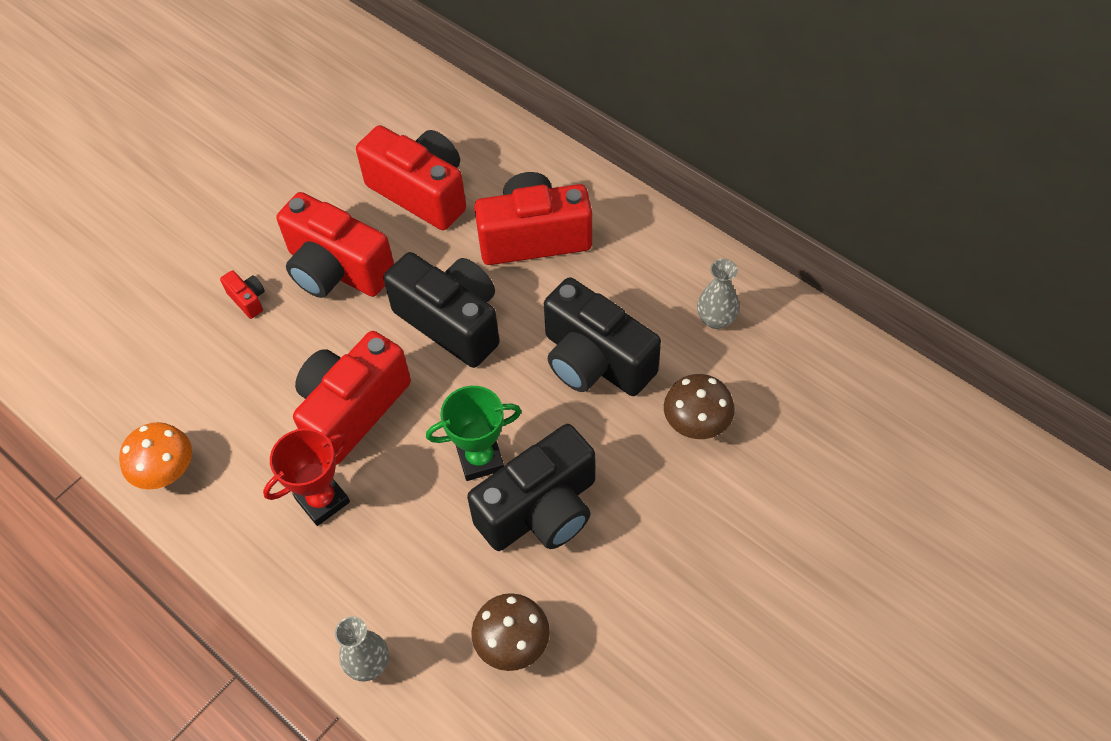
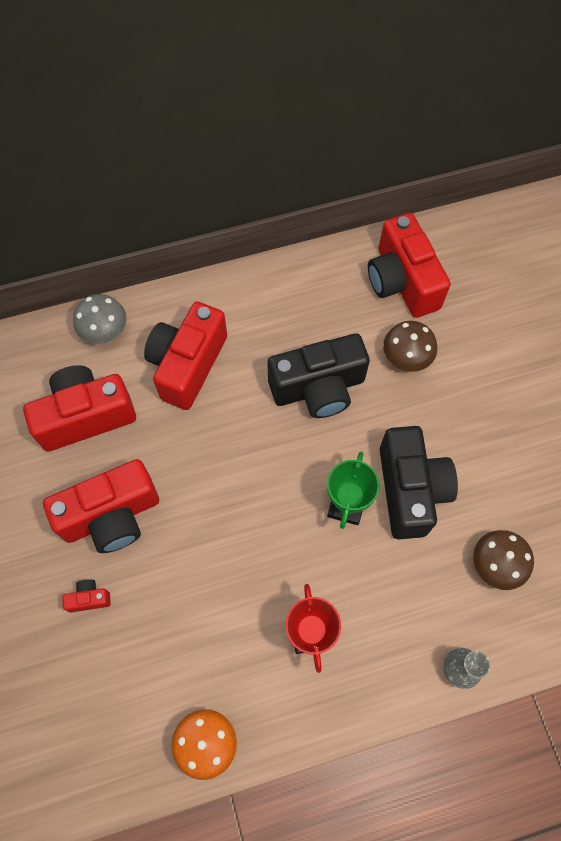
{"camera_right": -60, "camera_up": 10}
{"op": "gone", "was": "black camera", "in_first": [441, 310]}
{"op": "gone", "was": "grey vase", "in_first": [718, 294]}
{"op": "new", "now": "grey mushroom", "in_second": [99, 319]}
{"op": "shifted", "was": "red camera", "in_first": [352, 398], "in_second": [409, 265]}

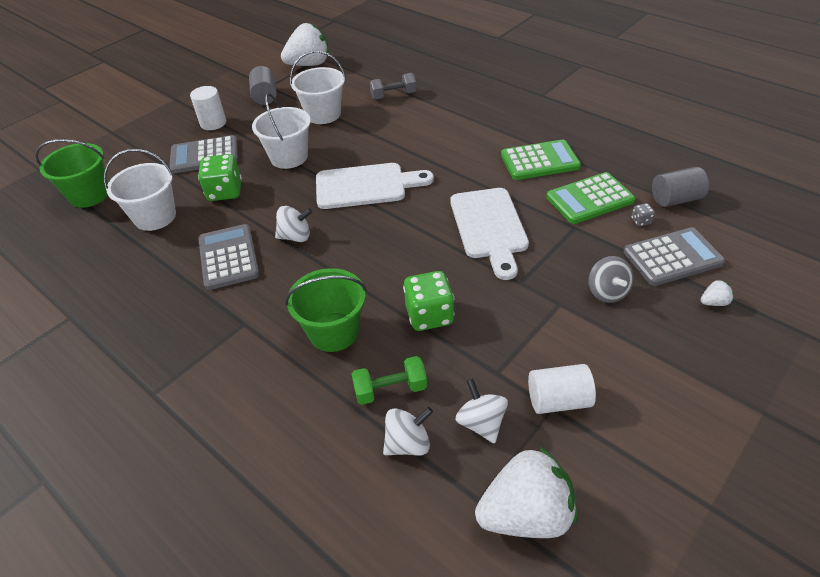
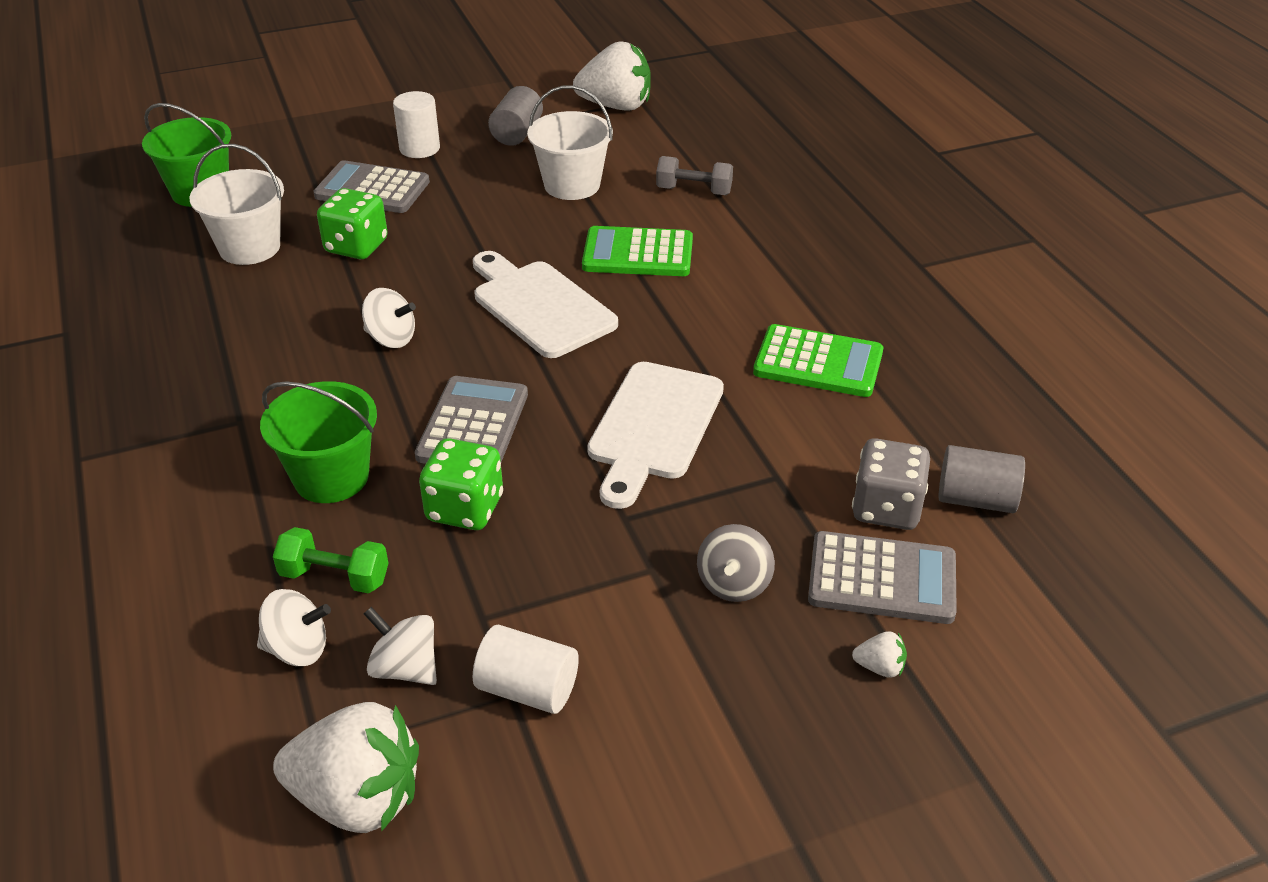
{"camera_right": 25, "camera_up": -5}
{"op": "gone", "was": "white bucket", "in_first": [281, 131]}
{"op": "shifted", "was": "grey calculator", "in_first": [228, 257], "in_second": [471, 420]}
{"op": "shifted", "was": "green calculator", "in_first": [590, 198], "in_second": [637, 251]}
{"op": "rotated", "was": "white cutting board", "in_first": [375, 186], "in_second": [545, 304], "clockwise": -150}
{"op": "rotated", "was": "white spinning top", "in_first": [482, 411], "in_second": [400, 646], "clockwise": -60}
{"op": "scaled", "was": "grey dice", "in_first": [643, 214], "in_second": [891, 484], "ratio": 2.29}

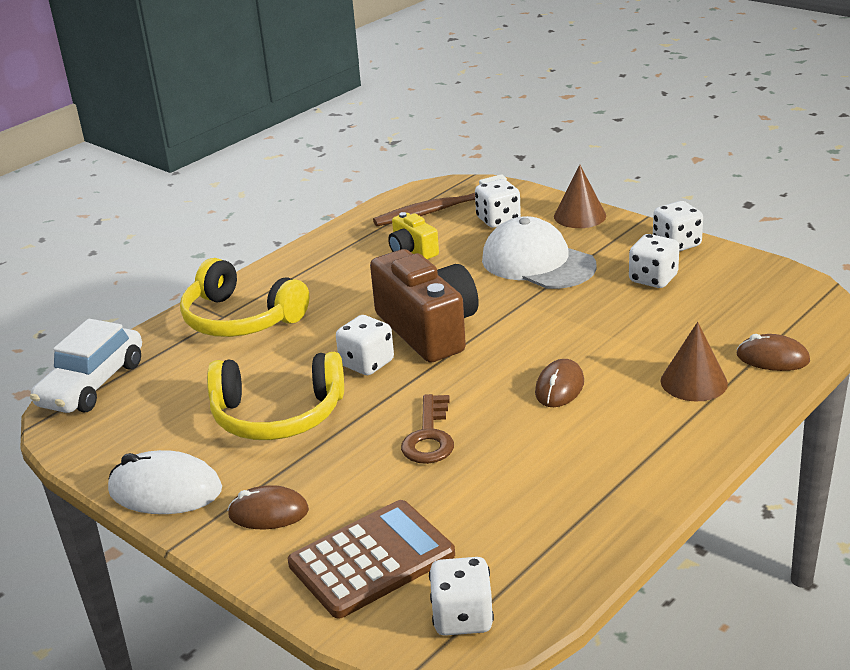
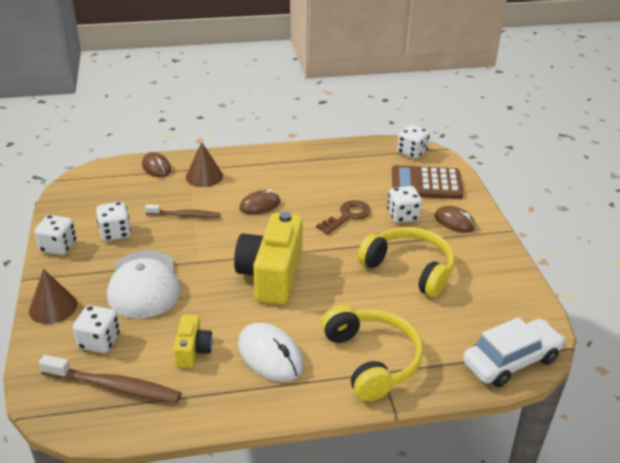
{"camera_right": -145, "camera_up": 5}
{"op": "new", "now": "brown toothbrush", "in_second": [182, 211]}
{"op": "shifted", "was": "white mouse", "in_first": [165, 482], "in_second": [271, 352]}
{"op": "shifted", "was": "white dice", "in_first": [365, 345], "in_second": [404, 204]}
{"op": "repainted", "was": "brown camera", "now": "yellow camera", "in_first": [424, 306], "in_second": [268, 258]}

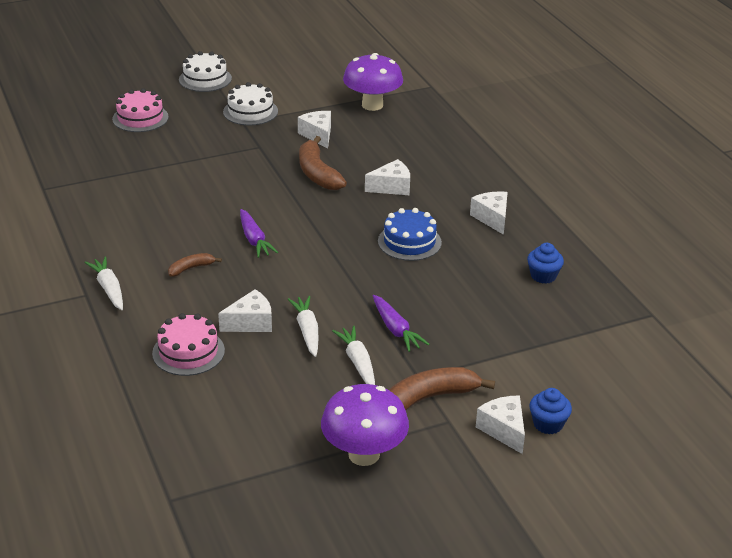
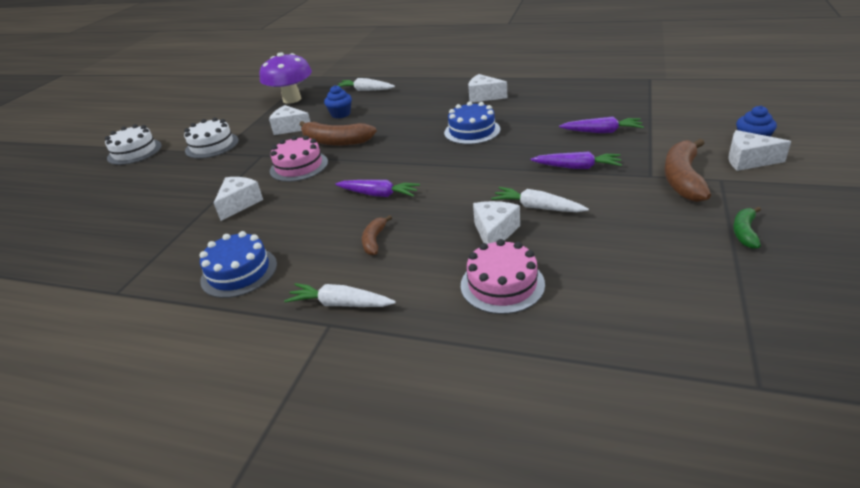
{"camera_right": -45, "camera_up": 0}
{"op": "new", "now": "blue cake", "in_second": [238, 264]}
{"op": "new", "now": "purple carrot", "in_second": [601, 125]}
{"op": "shifted", "was": "pink cake", "in_first": [140, 110], "in_second": [299, 159]}
{"op": "shifted", "was": "white carrot", "in_first": [353, 355], "in_second": [366, 84]}
{"op": "shifted", "was": "white cheese", "in_first": [387, 177], "in_second": [238, 199]}
{"op": "shifted", "was": "blue cupcake", "in_first": [545, 263], "in_second": [338, 101]}
{"op": "swapped", "was": "purple mushroom", "now": "green banana", "in_first": [365, 425], "in_second": [747, 228]}

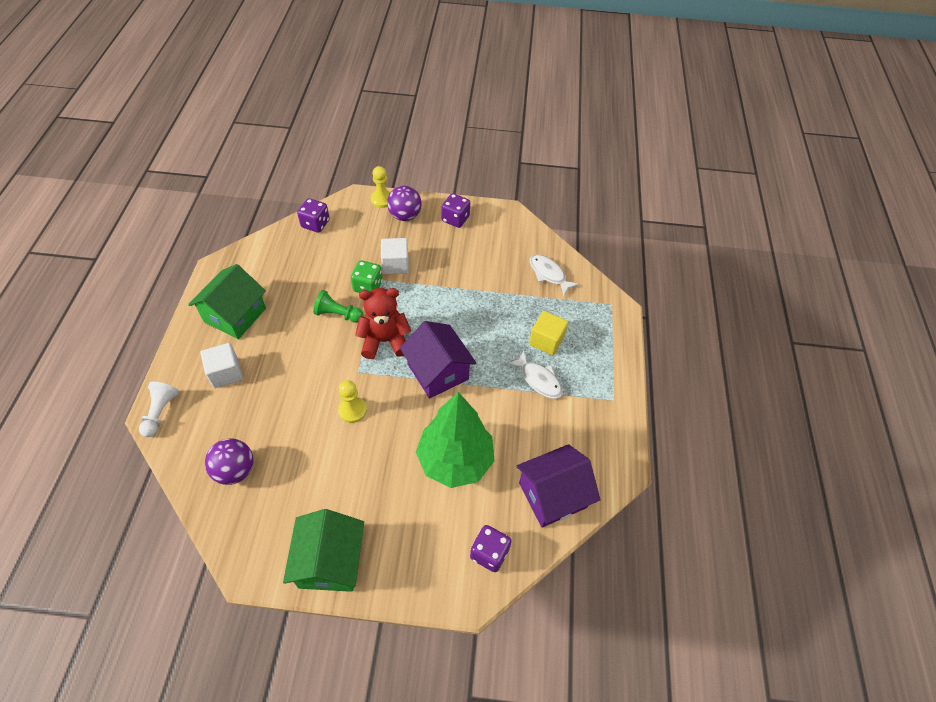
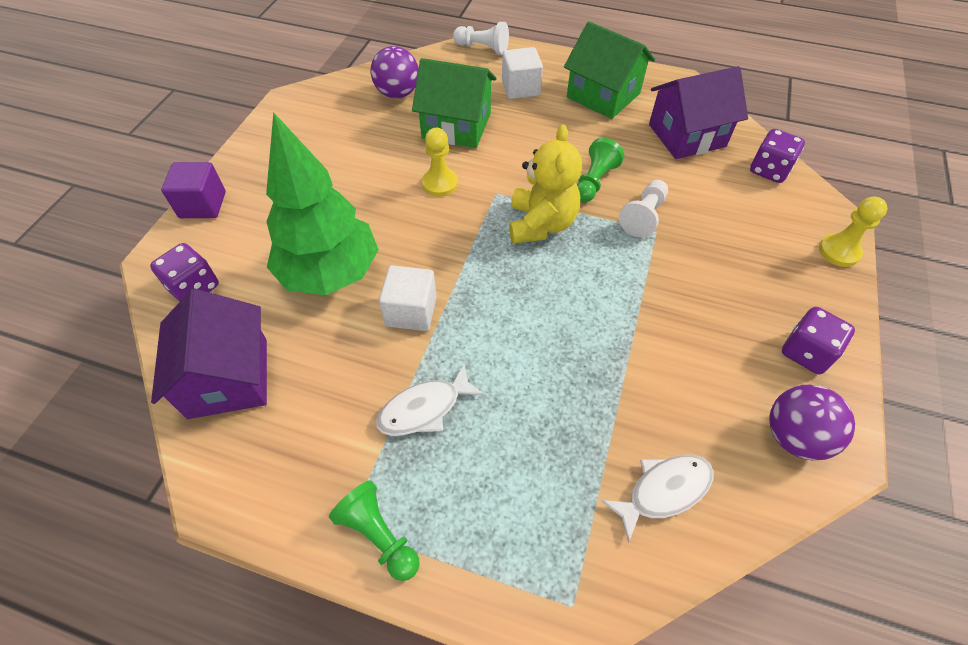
{"camera_right": 105, "camera_up": 0}
{"op": "gone", "was": "yellow cube", "in_first": [548, 333]}
{"op": "new", "now": "purple cube", "in_second": [193, 190]}
{"op": "new", "now": "green pawn", "in_second": [374, 530]}
{"op": "shifted", "was": "green house", "in_first": [323, 550], "in_second": [454, 103]}
{"op": "shifted", "was": "white cube", "in_first": [395, 256], "in_second": [408, 298]}
{"op": "shifted", "was": "purple ball", "in_first": [404, 203], "in_second": [812, 422]}
{"op": "shifted", "was": "purple house", "in_first": [438, 360], "in_second": [698, 112]}
{"op": "swapped", "was": "green dice", "now": "white pawn", "in_first": [367, 276], "in_second": [643, 208]}
{"op": "repainted", "was": "red teddy bear", "now": "yellow teddy bear", "in_first": [383, 323], "in_second": [545, 184]}

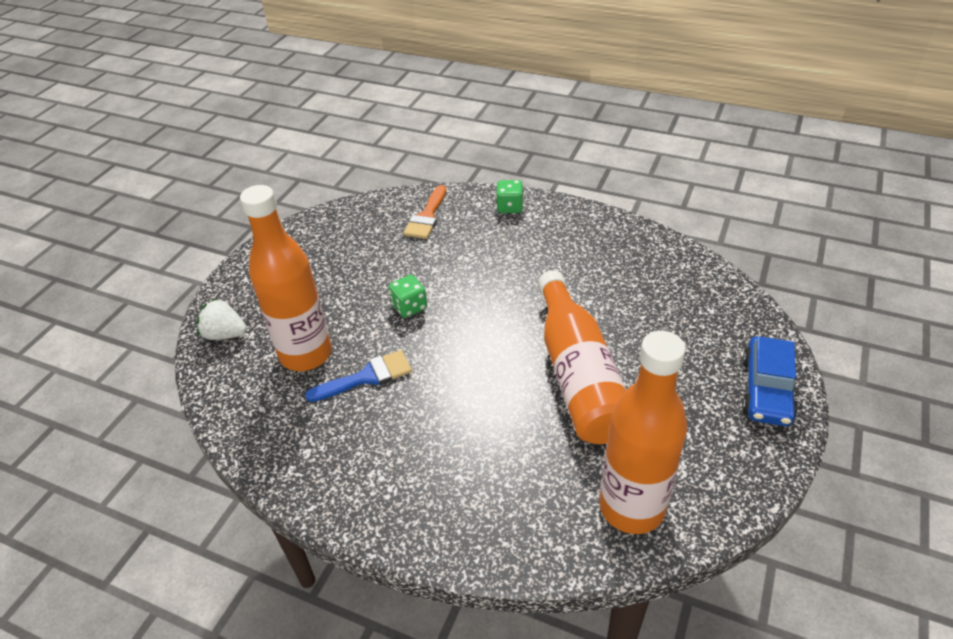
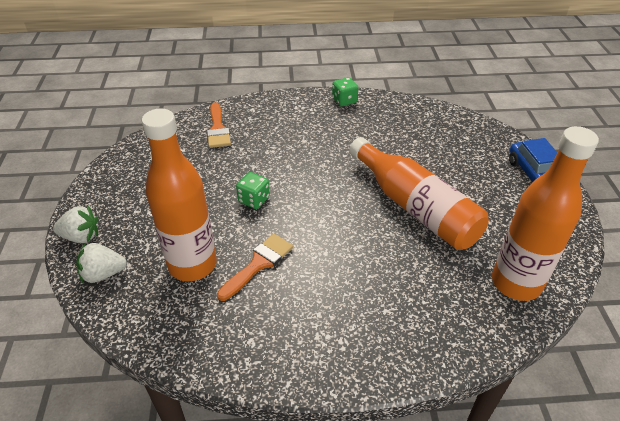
{"camera_right": -30, "camera_up": 0}
{"op": "new", "now": "white strawberry", "in_second": [75, 224]}
{"op": "shifted", "was": "green dice", "in_first": [509, 196], "in_second": [345, 91]}
{"op": "repainted", "was": "blue brush", "now": "orange brush", "in_first": [358, 376], "in_second": [255, 267]}

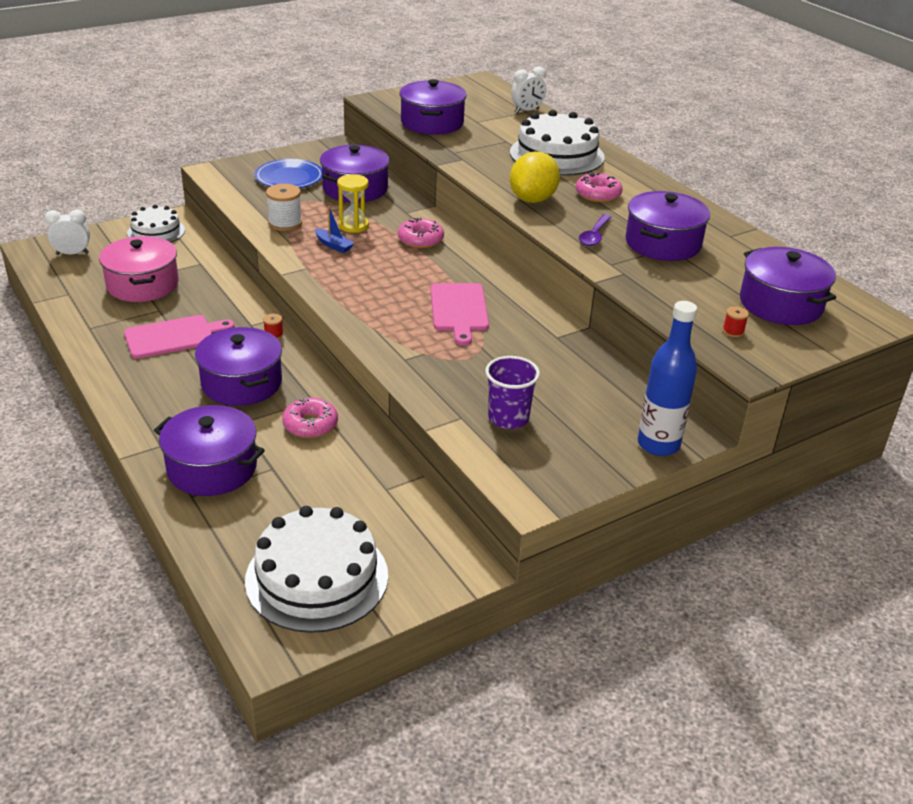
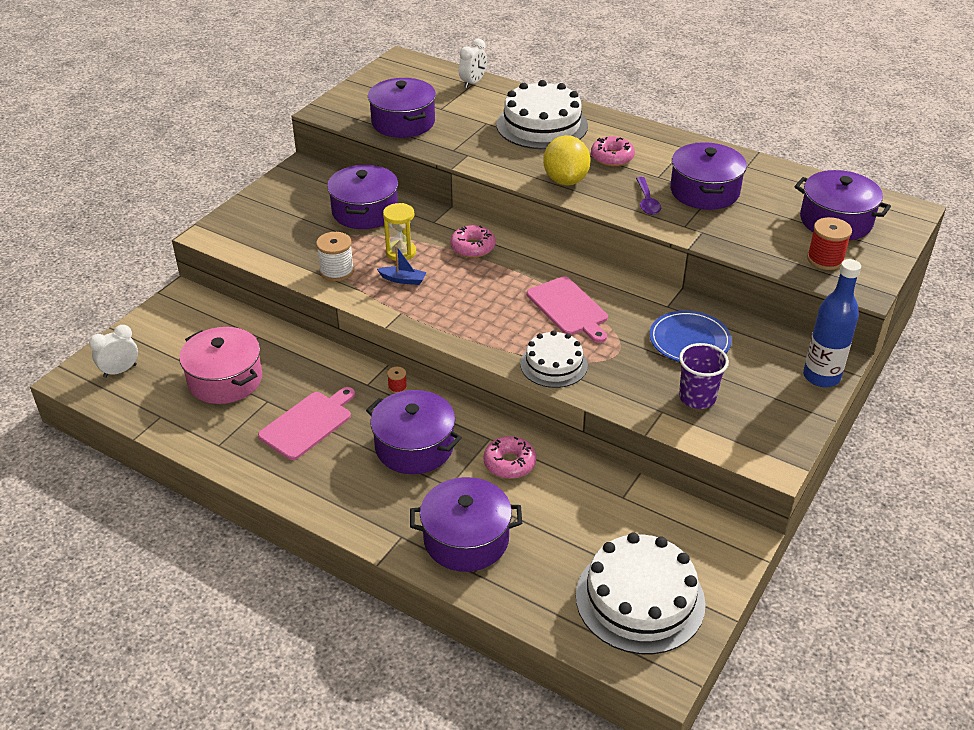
{"camera_right": -25, "camera_up": 5}
{"op": "shifted", "was": "white cake", "in_first": [156, 223], "in_second": [554, 359]}
{"op": "shifted", "was": "blue plate", "in_first": [288, 173], "in_second": [690, 336]}
{"op": "scaled", "was": "red spool", "in_first": [735, 321], "in_second": [829, 243], "ratio": 1.93}

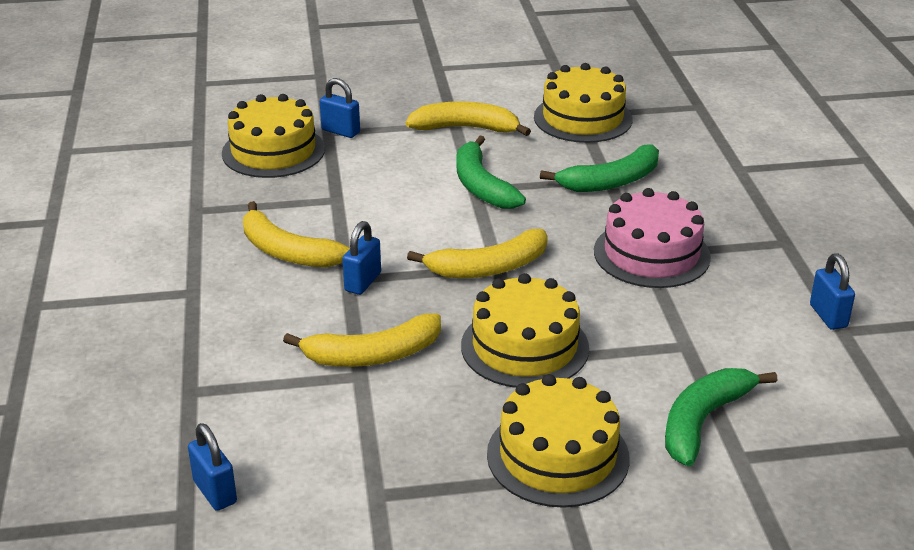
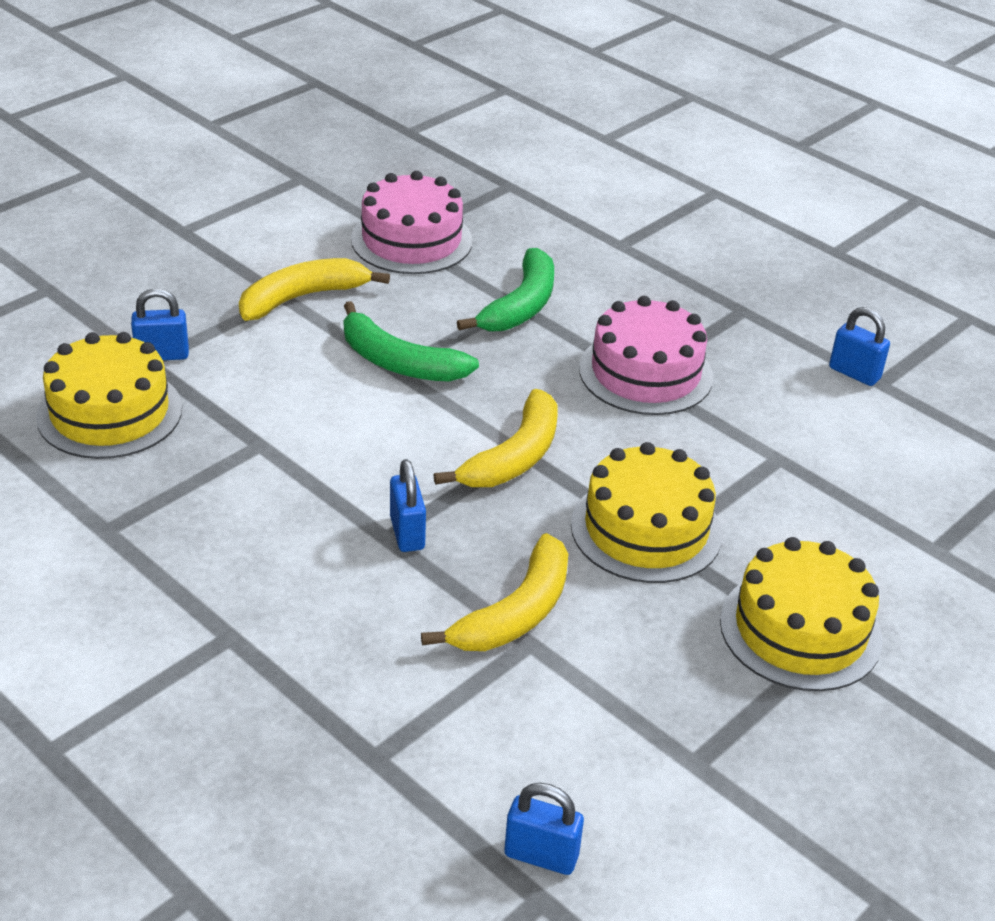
{"camera_right": -40, "camera_up": 5}
{"op": "gone", "was": "yellow banana", "in_first": [296, 234]}
{"op": "gone", "was": "green banana", "in_first": [721, 417]}
{"op": "repainted", "was": "yellow cake", "now": "pink cake", "in_first": [583, 103], "in_second": [412, 222]}

